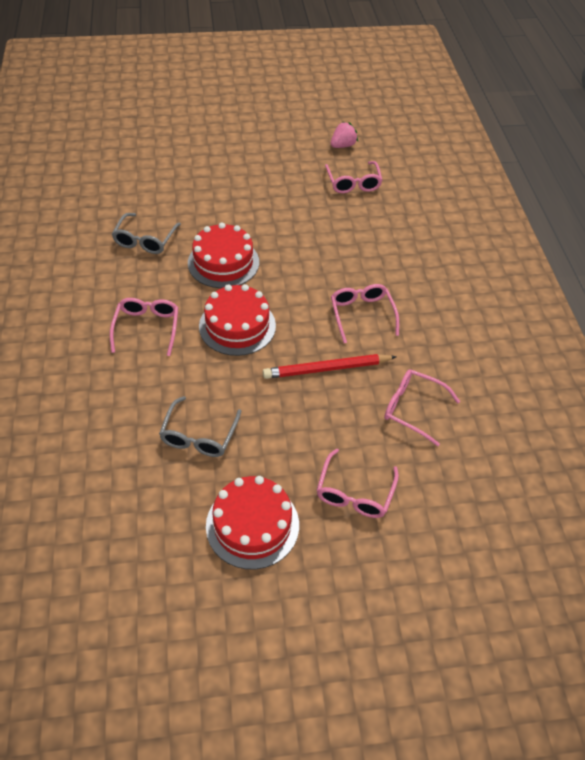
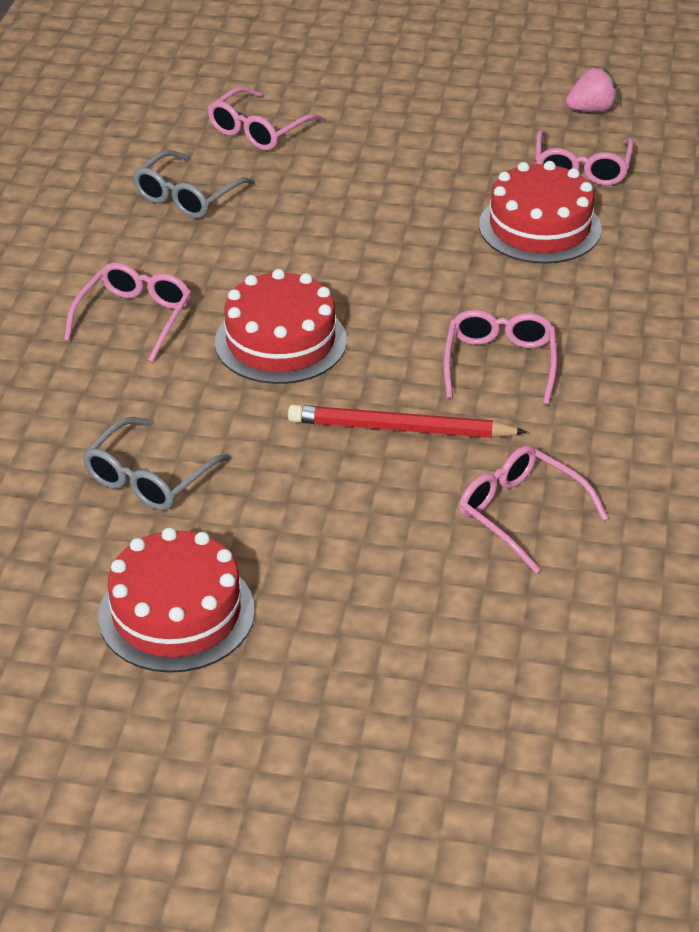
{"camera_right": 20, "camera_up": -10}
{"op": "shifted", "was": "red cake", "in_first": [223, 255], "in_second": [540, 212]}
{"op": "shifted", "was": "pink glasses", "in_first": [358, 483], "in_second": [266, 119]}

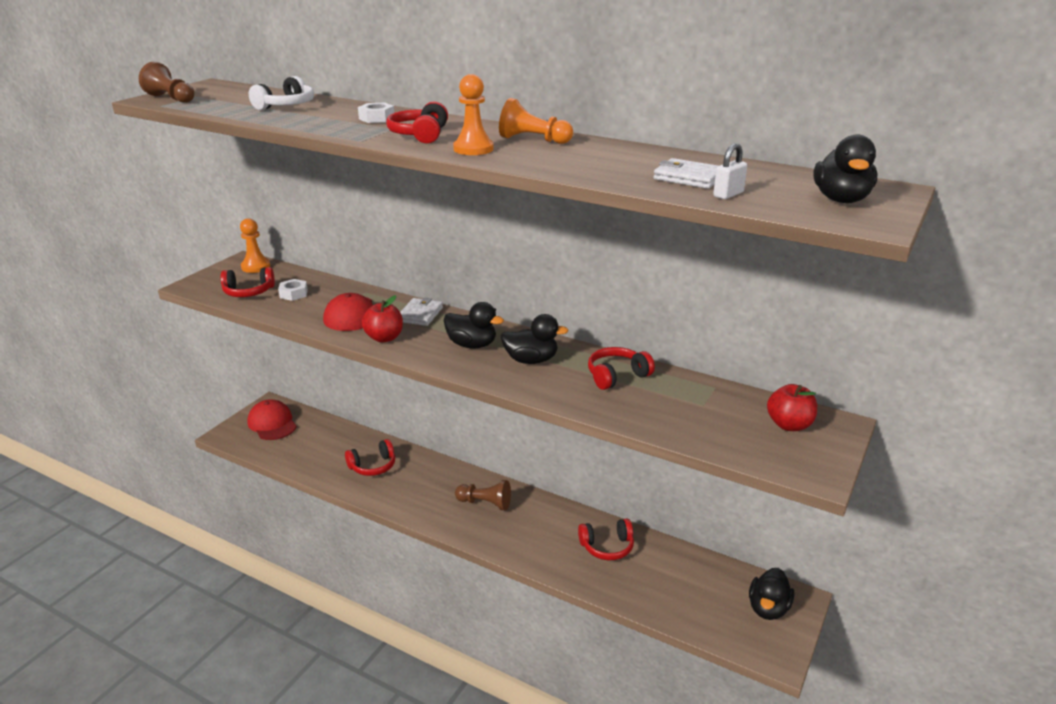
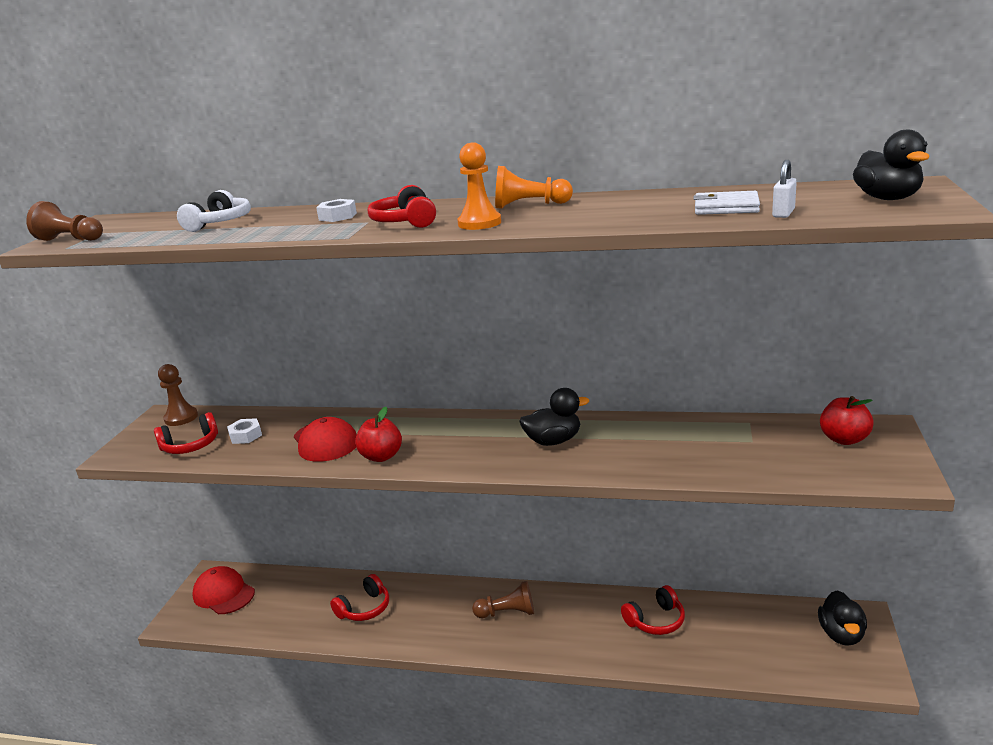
{"camera_right": -15, "camera_up": -5}
{"op": "gone", "was": "white wallet", "in_first": [421, 312]}
{"op": "gone", "was": "black duck", "in_first": [473, 325]}
{"op": "gone", "was": "red headphones", "in_first": [621, 368]}
{"op": "repainted", "was": "orange pawn", "now": "brown pawn", "in_first": [255, 245], "in_second": [178, 395]}

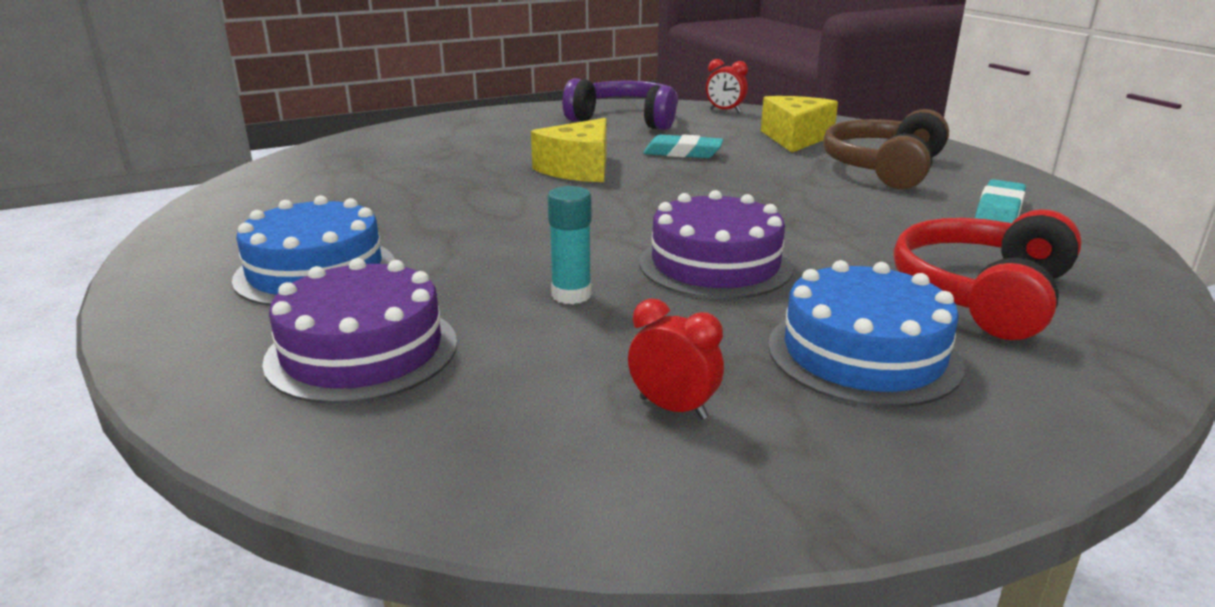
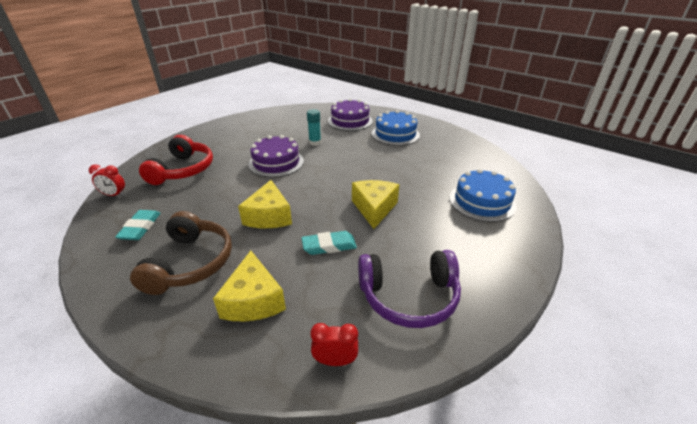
{"camera_right": 155, "camera_up": 10}
{"op": "new", "now": "yellow cheese", "in_second": [265, 204]}
{"op": "shifted", "was": "red clock", "in_first": [676, 359], "in_second": [107, 180]}
{"op": "shifted", "was": "blue cake", "in_first": [866, 333], "in_second": [483, 195]}

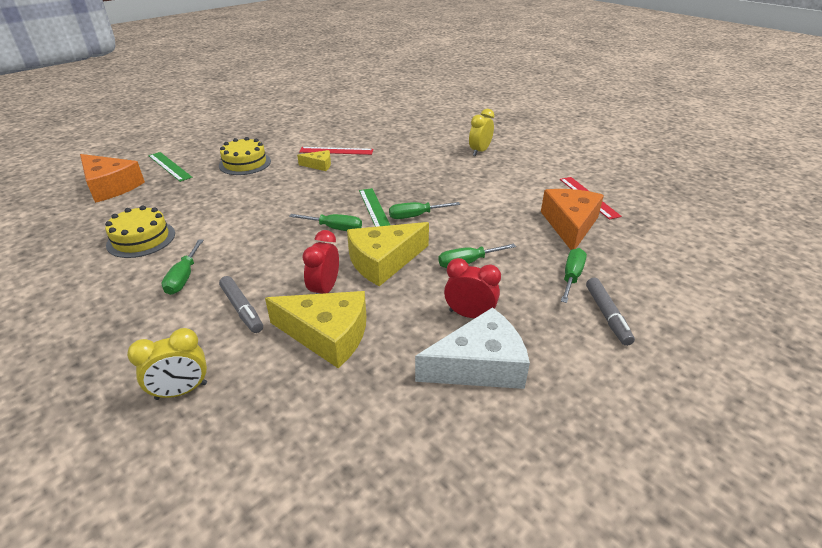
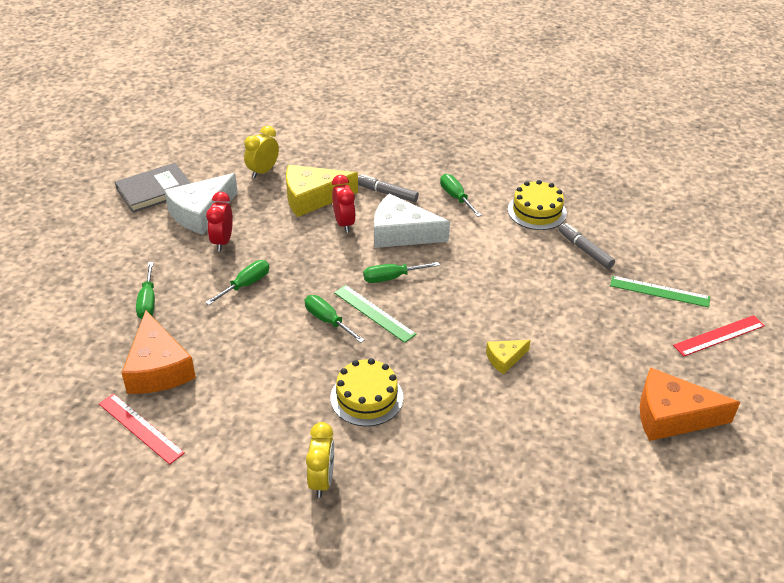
{"camera_right": 150, "camera_up": 5}
{"op": "gone", "was": "yellow cheese", "in_first": [388, 254]}
{"op": "new", "now": "grey book", "in_second": [153, 188]}
{"op": "new", "now": "white cheese", "in_second": [412, 220]}
{"op": "shifted", "was": "orange cheese", "in_first": [112, 178], "in_second": [690, 404]}
{"op": "shifted", "was": "yellow clock", "in_first": [167, 364], "in_second": [261, 152]}
{"op": "shifted", "was": "yellow cake", "in_first": [245, 156], "in_second": [366, 392]}
{"op": "shifted", "was": "red ruler", "in_first": [336, 151], "in_second": [719, 336]}
{"op": "shifted", "was": "grey marker", "in_first": [610, 312], "in_second": [586, 246]}
{"op": "rotated", "was": "green screwdriver", "in_first": [424, 210], "in_second": [334, 319], "clockwise": -90}
{"op": "rotated", "was": "red clock", "in_first": [472, 288], "in_second": [219, 221], "clockwise": 105}

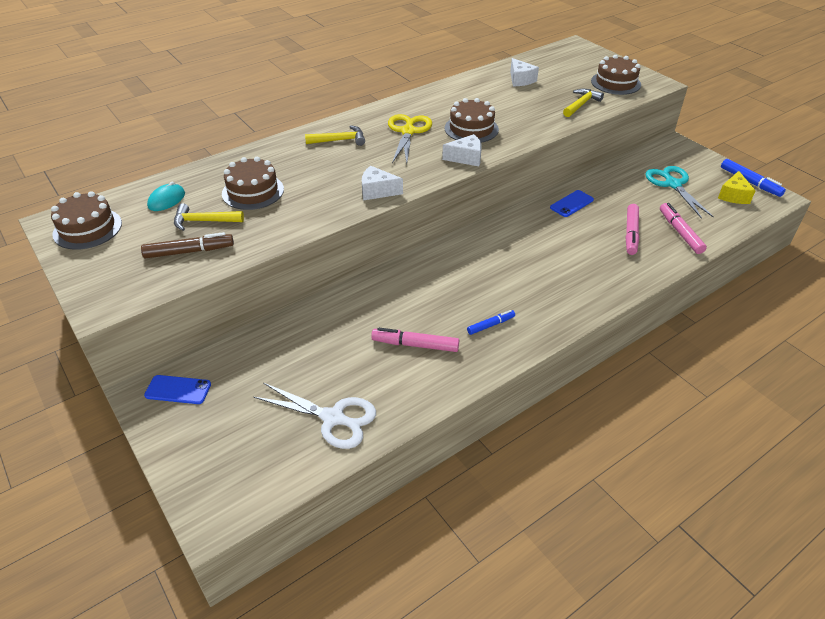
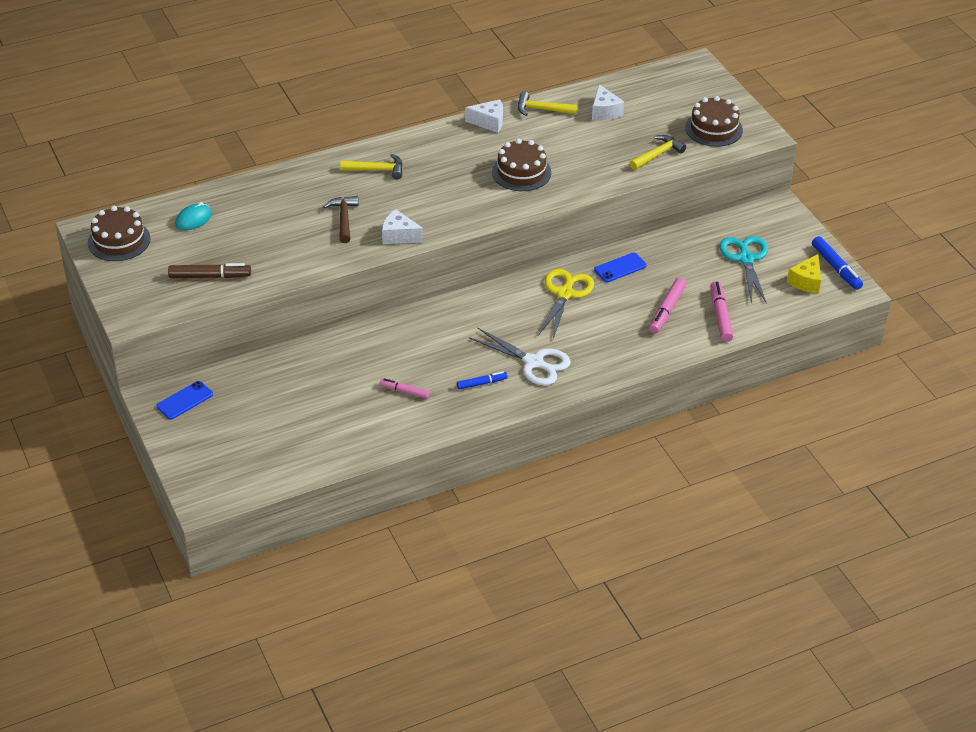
{"camera_right": 10, "camera_up": 0}
{"op": "gone", "was": "brown cake", "in_first": [253, 183]}
{"op": "new", "now": "brown hammer", "in_second": [341, 219]}
{"op": "shifted", "was": "yellow hammer", "in_first": [209, 217], "in_second": [547, 104]}
{"op": "shifted", "was": "white scissors", "in_first": [315, 416], "in_second": [520, 357]}
{"op": "shifted", "was": "yellow scissors", "in_first": [410, 139], "in_second": [566, 304]}
{"op": "shifted", "was": "white cheese", "in_first": [462, 150], "in_second": [484, 116]}
{"op": "rotated", "was": "blue phone", "in_first": [177, 389], "in_second": [184, 400], "clockwise": -60}
{"op": "scaled", "was": "pink marker", "in_first": [415, 340], "in_second": [405, 388], "ratio": 0.63}

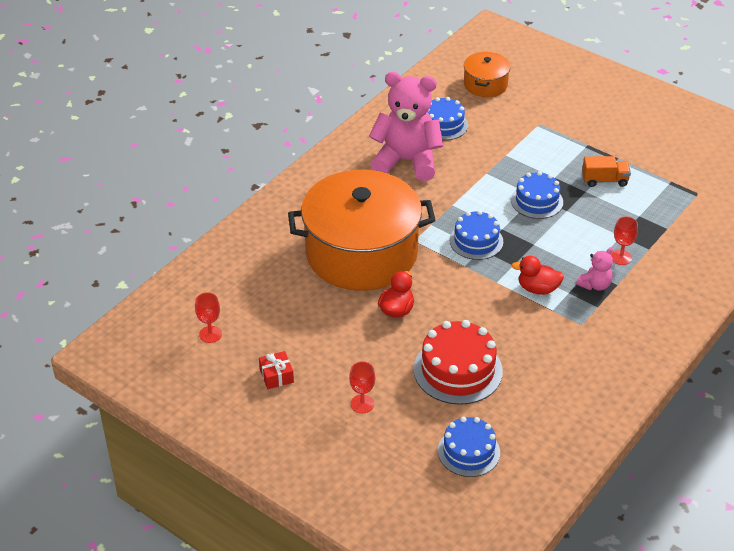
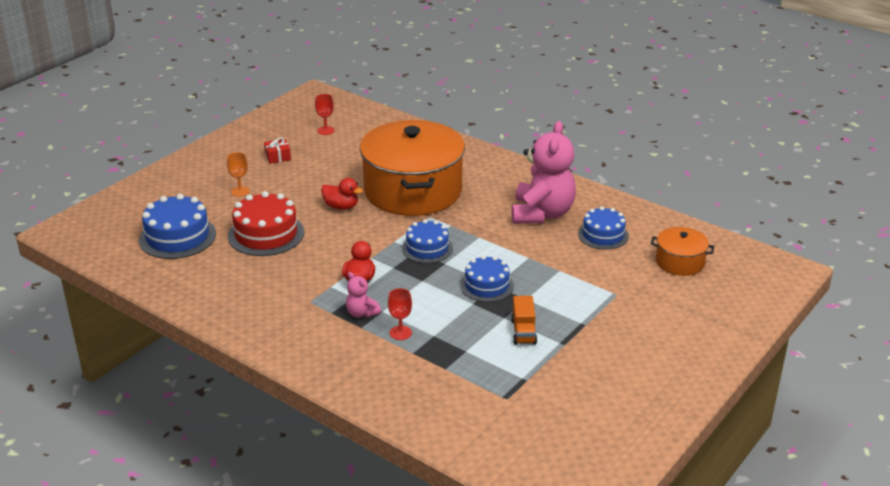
{"camera_right": 90, "camera_up": -10}
{"op": "repainted", "was": "red goblet", "now": "orange goblet", "in_first": [362, 387], "in_second": [238, 174]}
{"op": "scaled", "was": "blue cake", "in_first": [469, 447], "in_second": [177, 226], "ratio": 1.5}

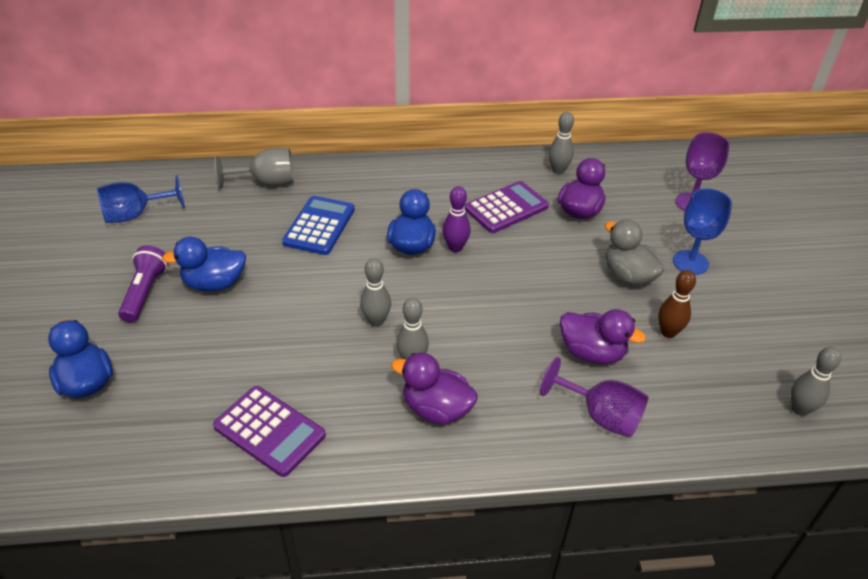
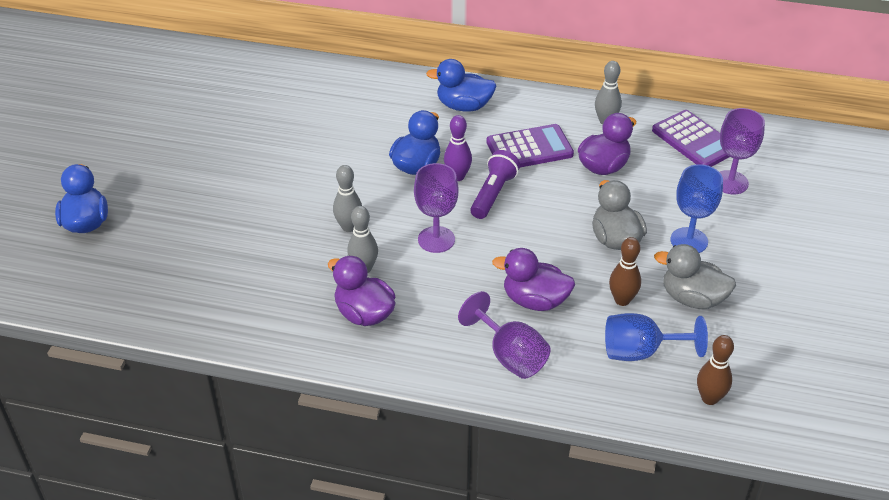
{"camera_right": 20, "camera_up": 0}
{"op": "gone", "was": "grey goblet", "in_first": [254, 168]}
{"op": "gone", "was": "blue calculator", "in_first": [318, 225]}
{"op": "new", "now": "purple goblet", "in_second": [436, 208]}
{"op": "new", "now": "grey duck", "in_second": [695, 276]}
{"op": "shifted", "was": "blue goblet", "in_first": [141, 199], "in_second": [656, 337]}
{"op": "shifted", "was": "purple flashlight", "in_first": [143, 283], "in_second": [495, 184]}
{"op": "shifted", "was": "blue duck", "in_first": [204, 264], "in_second": [461, 85]}
{"op": "shifted", "was": "purple calculator", "in_first": [269, 431], "in_second": [691, 138]}
{"op": "repainted", "was": "grey bowling pin", "now": "brown bowling pin", "in_first": [816, 381], "in_second": [715, 370]}
{"op": "rotated", "was": "purple duck", "in_first": [603, 336], "in_second": [533, 279], "clockwise": 150}

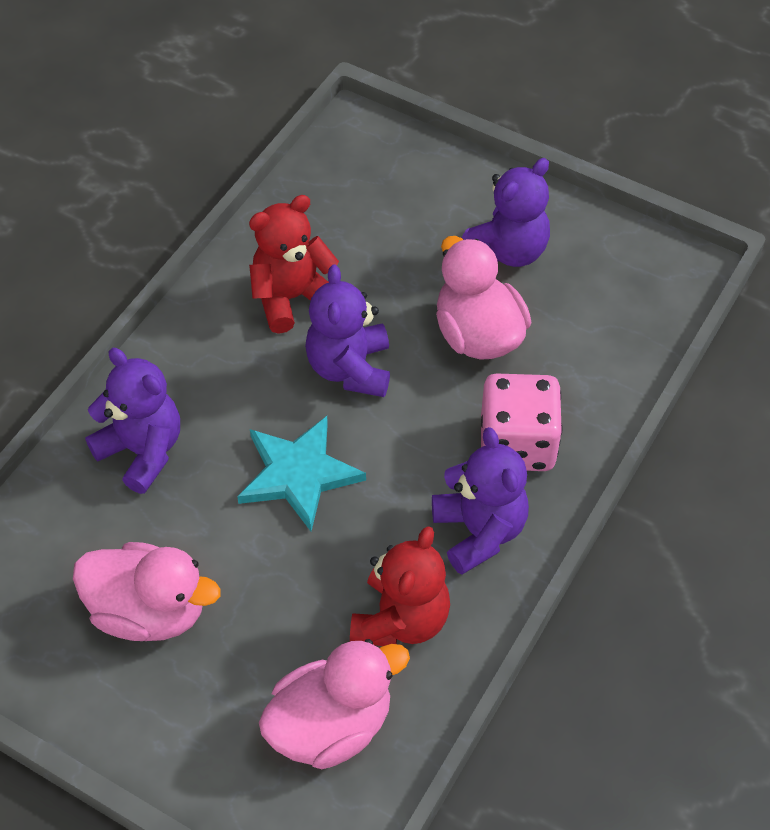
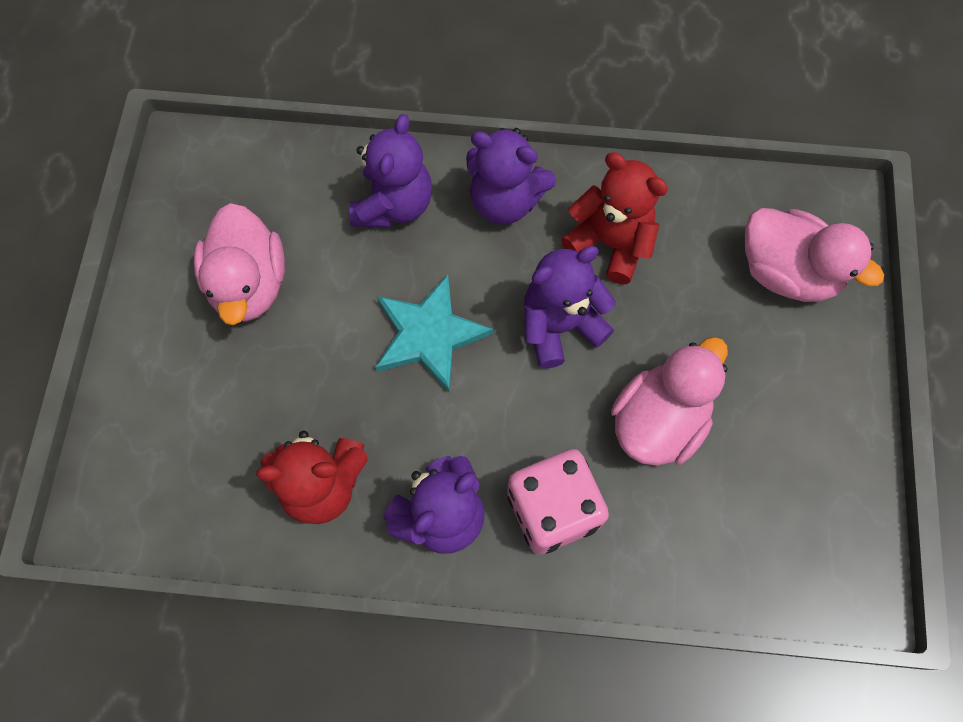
{"camera_right": 65, "camera_up": 15}
{"op": "shifted", "was": "pink duck", "in_first": [334, 704], "in_second": [814, 255]}
{"op": "shifted", "was": "purple teddy bear", "in_first": [506, 212], "in_second": [511, 176]}

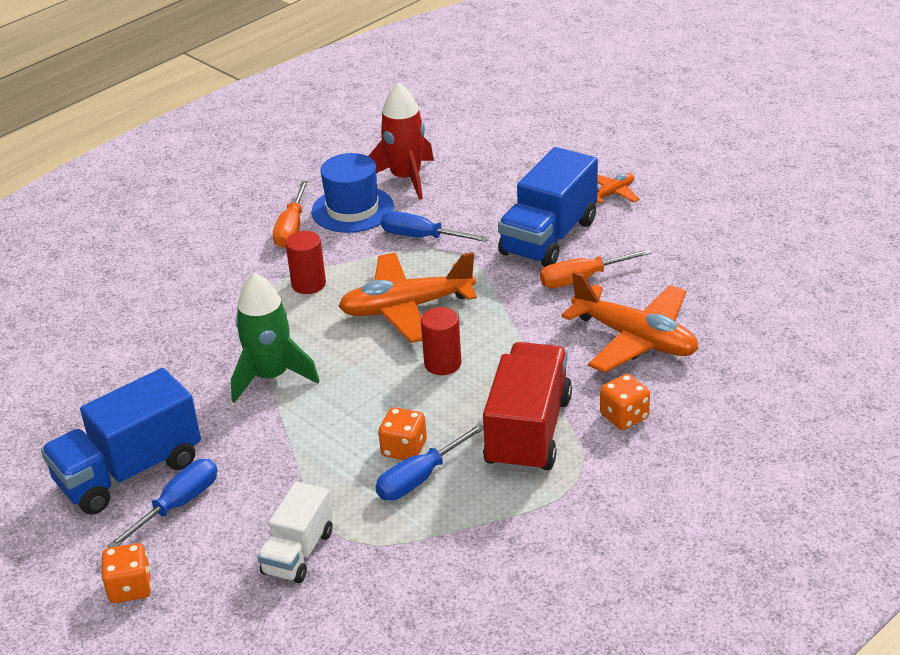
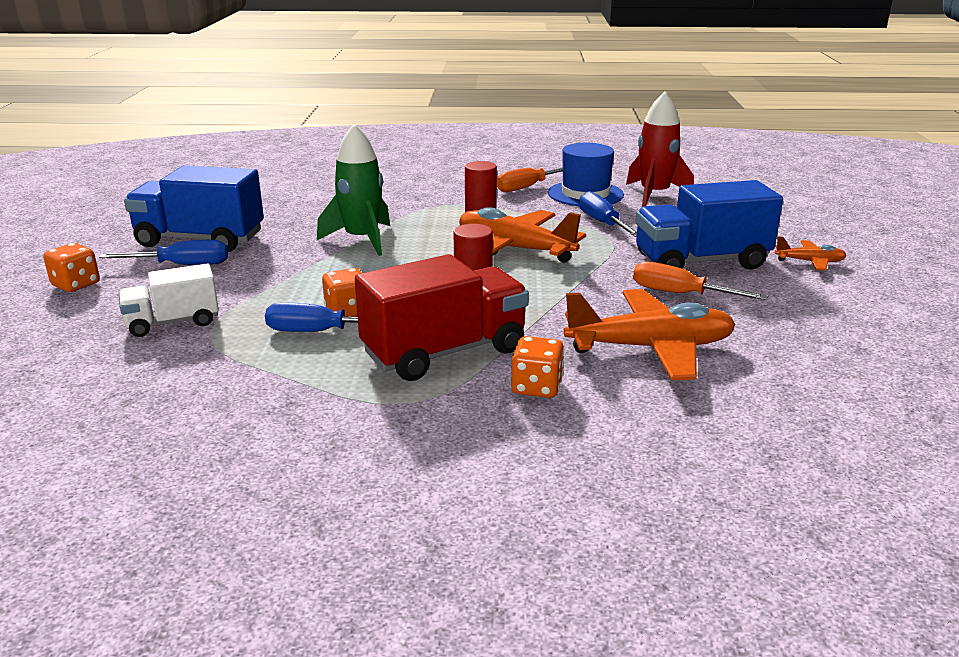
{"camera_right": 45, "camera_up": -10}
{"op": "rotated", "was": "orange plane", "in_first": [630, 322], "in_second": [650, 335], "clockwise": -90}

